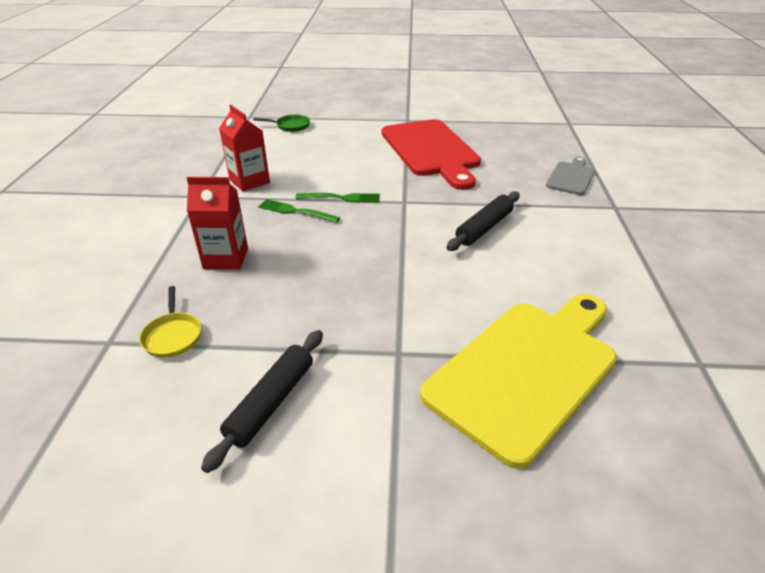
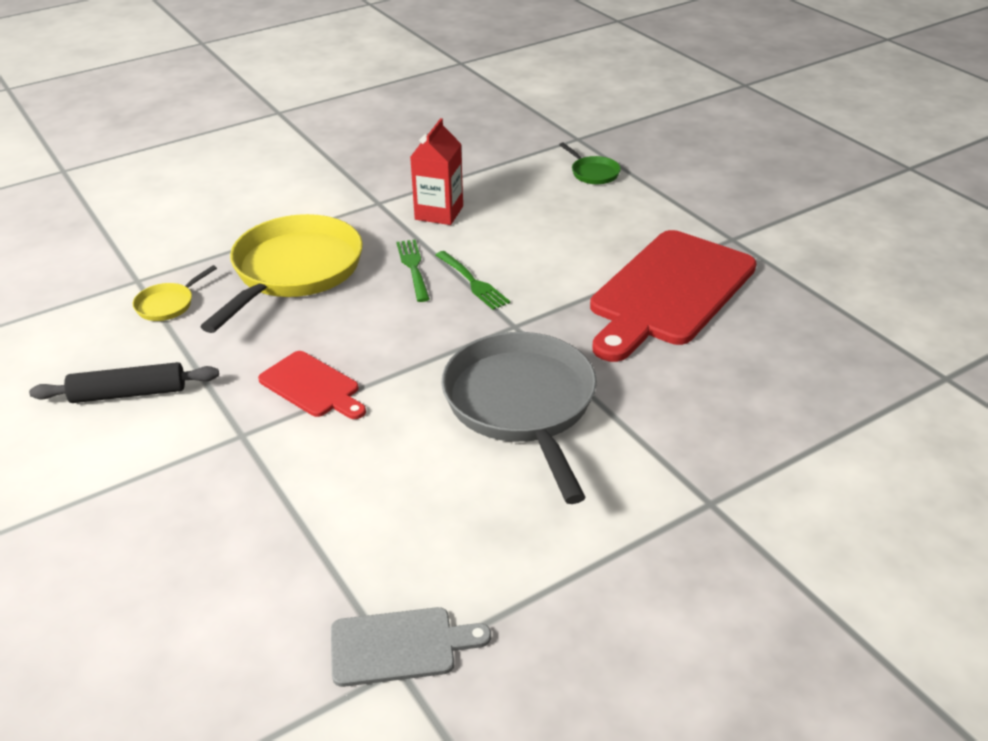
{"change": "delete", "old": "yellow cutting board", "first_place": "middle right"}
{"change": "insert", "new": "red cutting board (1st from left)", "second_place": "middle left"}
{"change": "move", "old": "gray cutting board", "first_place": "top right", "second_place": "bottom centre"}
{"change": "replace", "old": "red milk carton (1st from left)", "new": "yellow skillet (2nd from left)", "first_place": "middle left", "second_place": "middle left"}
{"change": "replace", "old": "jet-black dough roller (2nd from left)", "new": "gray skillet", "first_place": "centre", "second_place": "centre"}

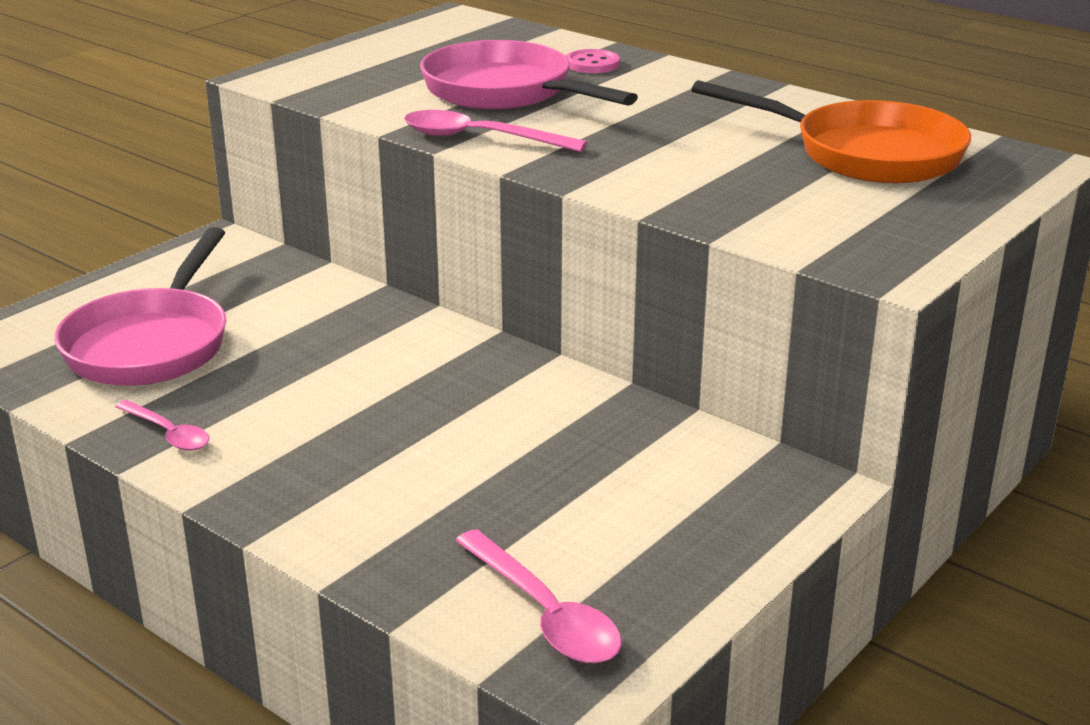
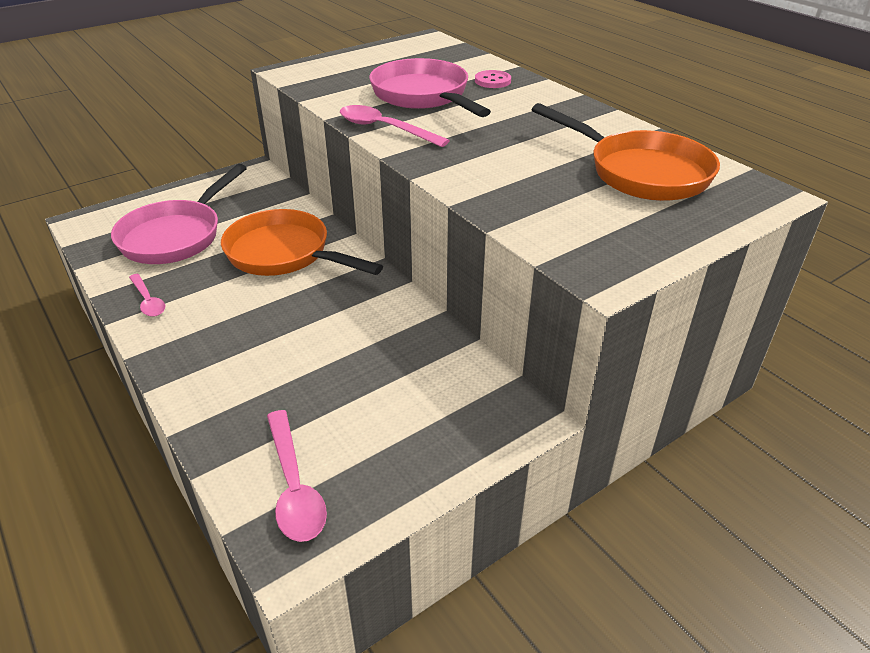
{"change": "insert", "new": "orange-coloured skillet (1st from left)", "second_place": "centre"}

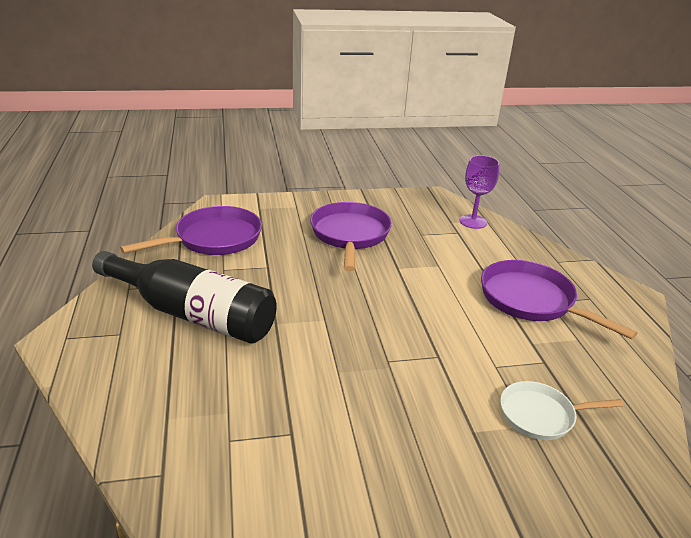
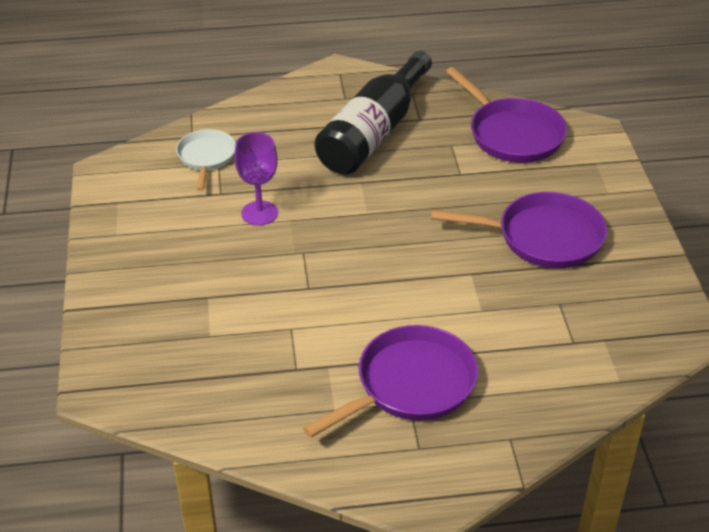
{"change": "move", "old": "purple wine glass", "first_place": "middle right", "second_place": "centre"}
{"change": "move", "old": "white skillet", "first_place": "bottom right", "second_place": "top left"}

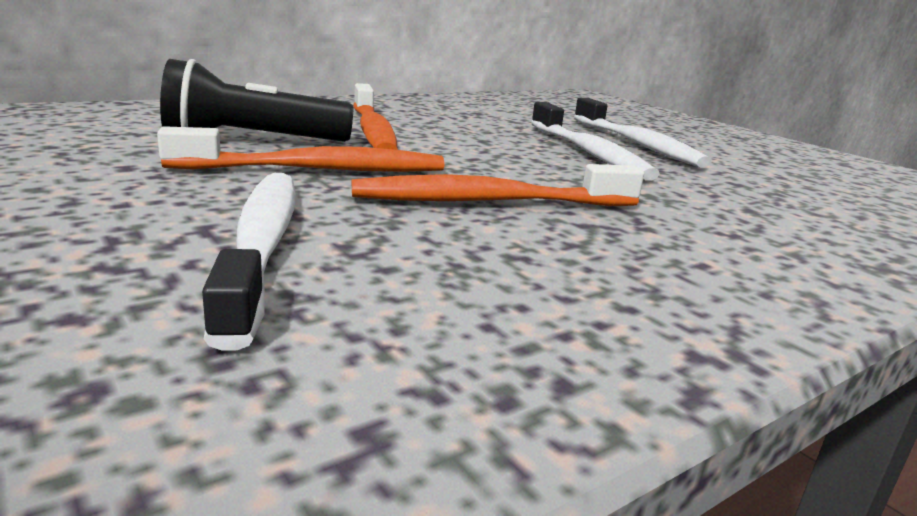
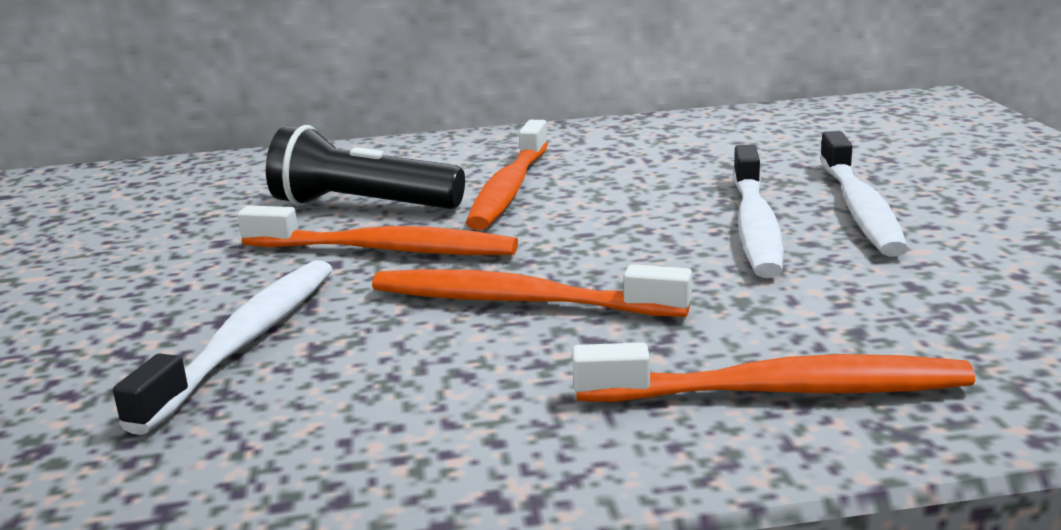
{"change": "insert", "new": "orange-coloured tooth brush (4th from left)", "second_place": "bottom right"}

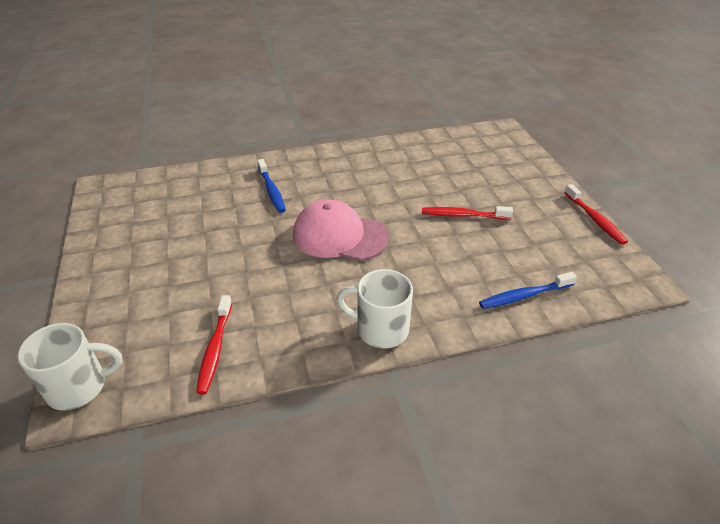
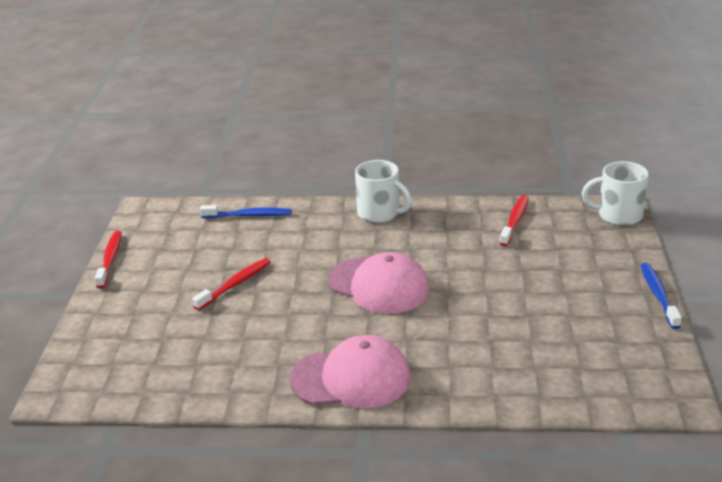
{"change": "insert", "new": "rose-pink cap (1st from left)", "second_place": "bottom centre"}
{"change": "move", "old": "blue tooth brush (1st from left in the first image)", "new": "blue tooth brush (2nd from left)", "first_place": "centre", "second_place": "middle right"}
{"change": "rotate", "old": "red tooth brush (2nd from left)", "first_place": "centre", "second_place": "middle left", "degrees": -75}

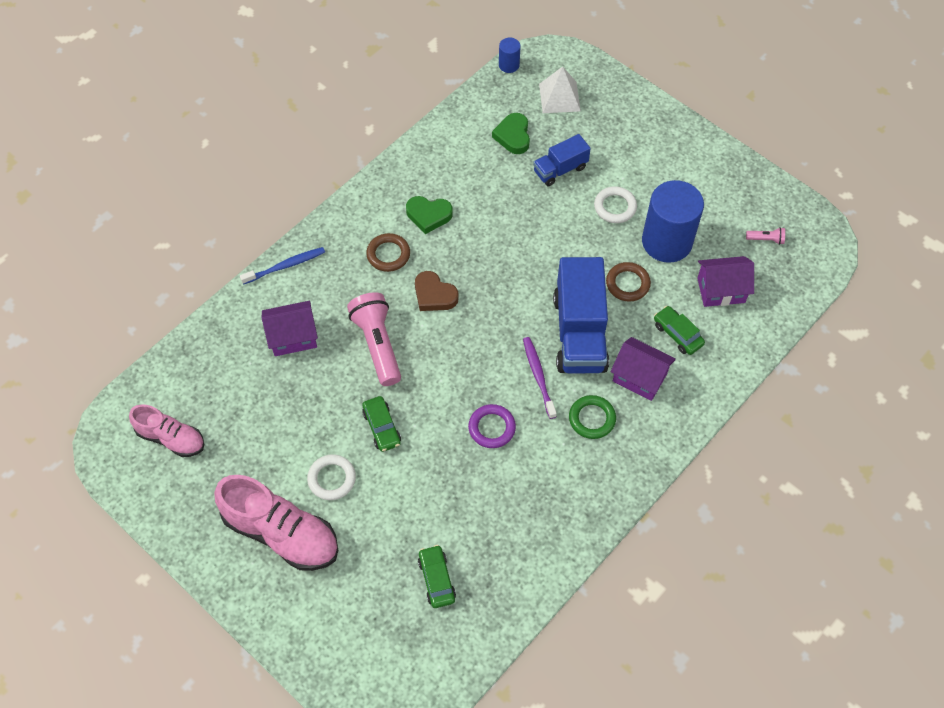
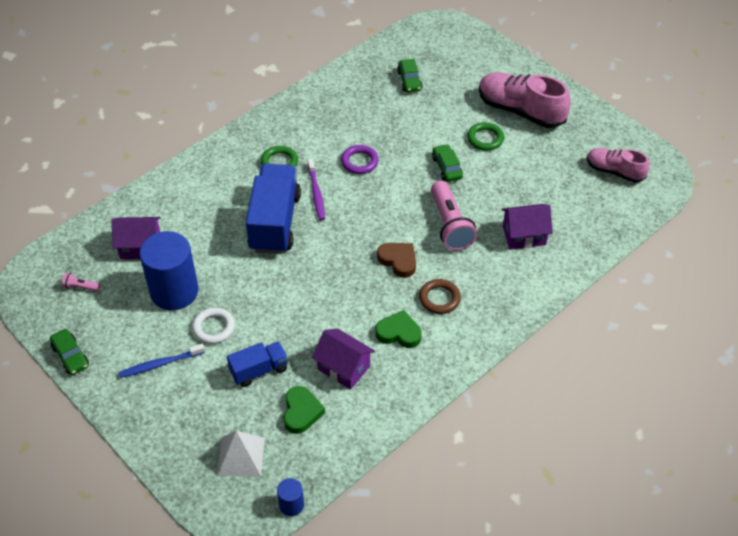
{"change": "delete", "old": "dark brown ring (2nd from left)", "first_place": "centre"}
{"change": "move", "old": "blue tooth brush", "first_place": "middle left", "second_place": "bottom left"}
{"change": "move", "old": "purple cottage (2nd from left)", "first_place": "middle right", "second_place": "bottom centre"}
{"change": "move", "old": "green car (3rd from left in the first image)", "new": "green car (1st from left)", "first_place": "middle right", "second_place": "middle left"}
{"change": "recolor", "old": "white ring (1st from left)", "new": "green ring (2nd from left)", "first_place": "bottom centre", "second_place": "top centre"}

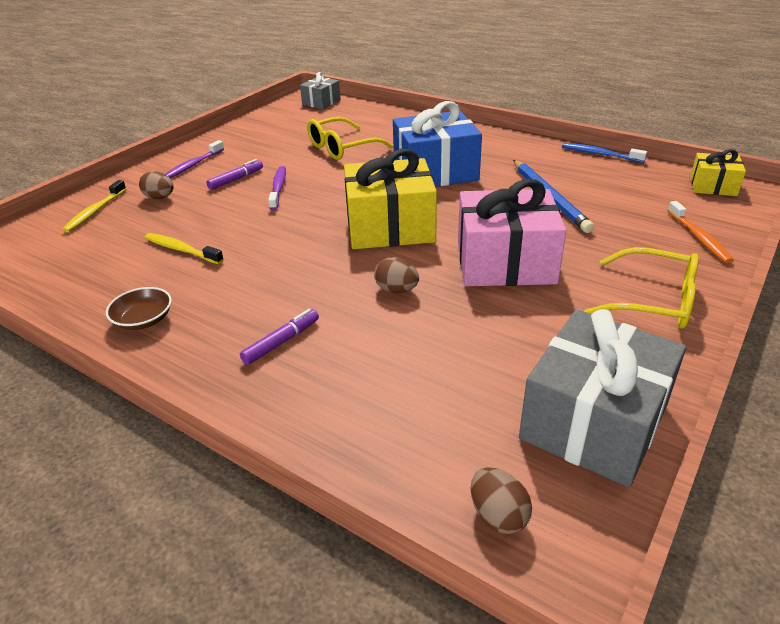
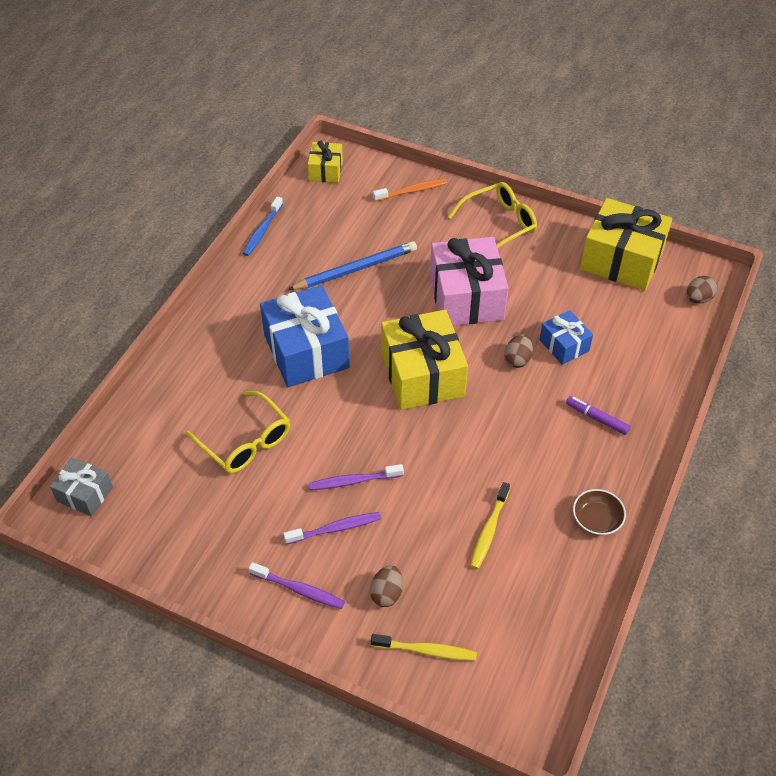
{"change": "insert", "new": "blue gift (2nd from left)", "second_place": "middle right"}
{"change": "replace", "old": "purple marker pen (1st from left)", "new": "purple tooth brush (2nd from left)", "first_place": "top left", "second_place": "bottom centre"}
{"change": "recolor", "old": "gray gift (2nd from left)", "new": "yellow gift (3rd from left)", "first_place": "middle right", "second_place": "top right"}
{"change": "rotate", "old": "yellow eyeglasses (2nd from left)", "first_place": "middle right", "second_place": "top centre", "degrees": 45}

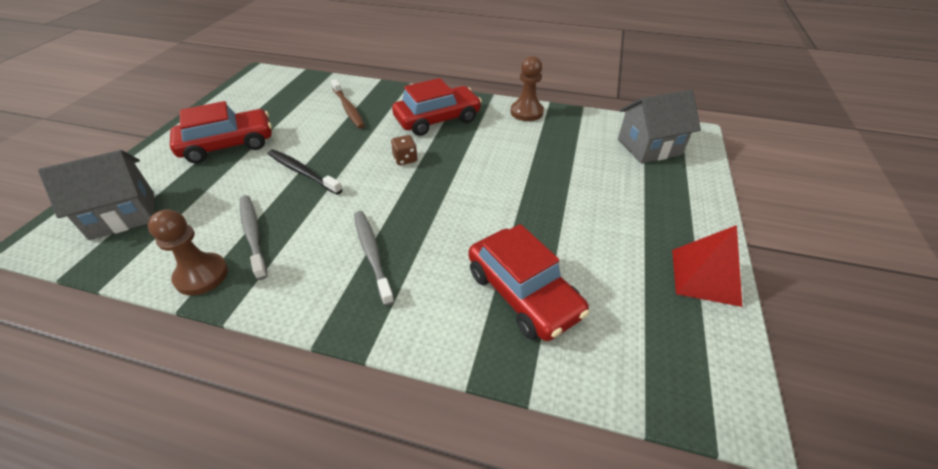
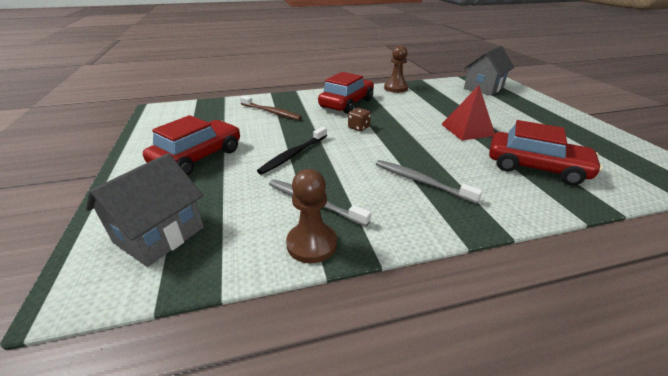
{"change": "move", "old": "red solid pyramid", "first_place": "middle right", "second_place": "top right"}
{"change": "rotate", "old": "jet-black tooth brush", "first_place": "middle left", "second_place": "centre", "degrees": -60}

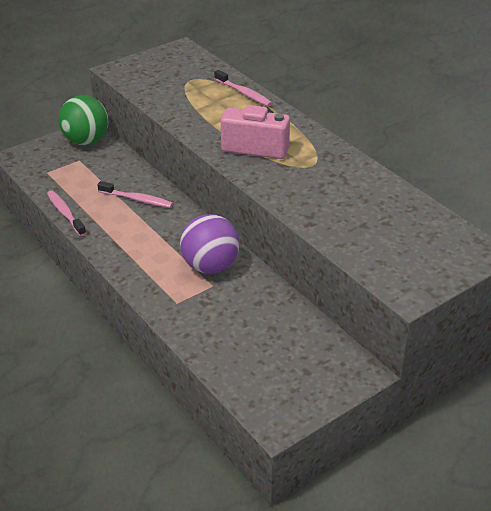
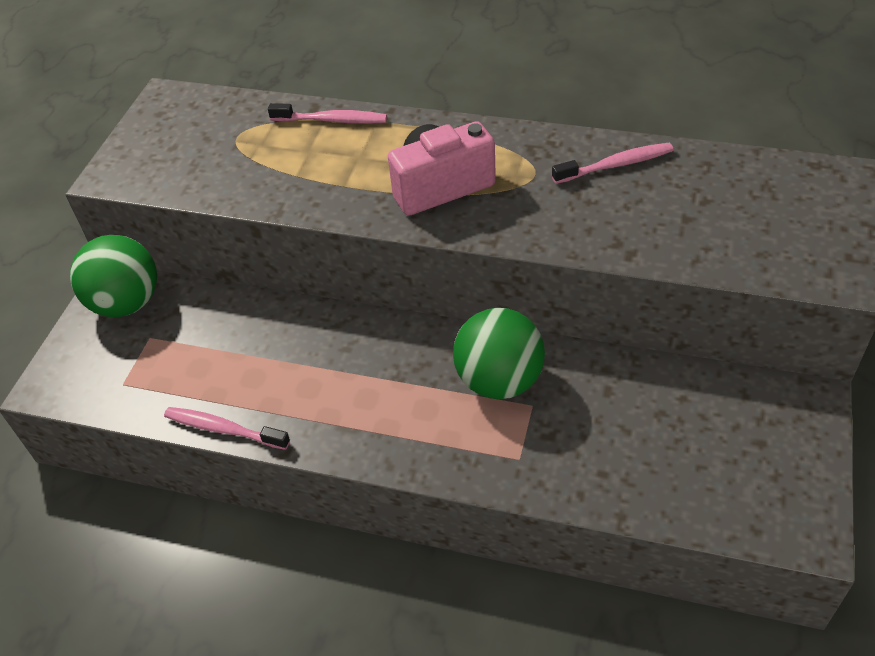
{"change": "move", "old": "rose-pink tooth brush (2nd from left in the first image)", "new": "rose-pink tooth brush (3rd from left)", "first_place": "middle left", "second_place": "top right"}
{"change": "recolor", "old": "purple ball", "new": "green ball (2nd from left)", "first_place": "centre", "second_place": "centre"}

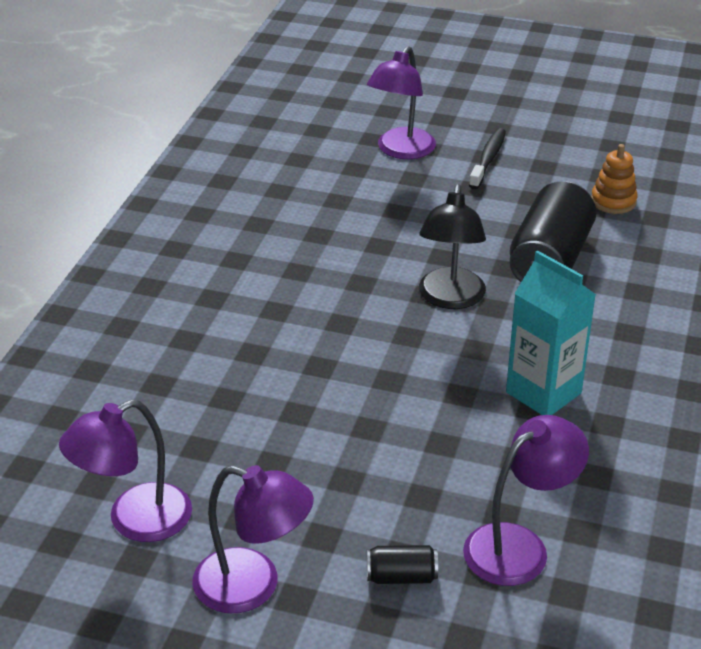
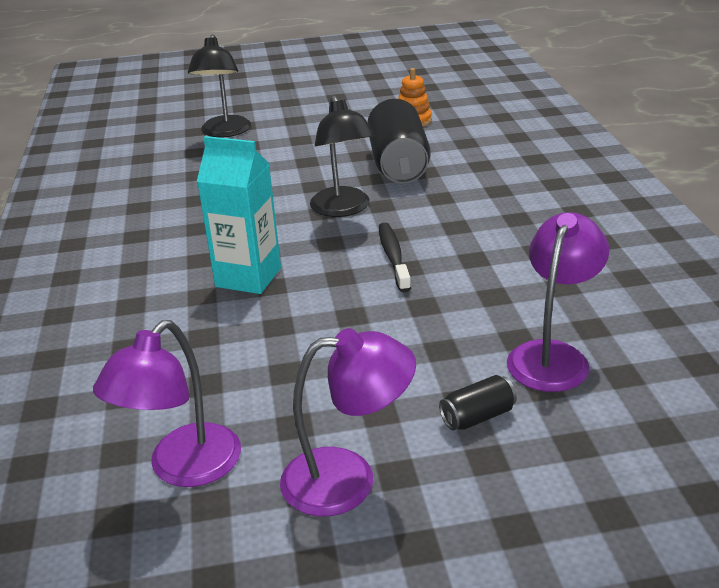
{"change": "move", "old": "jet-black tooth brush", "first_place": "top right", "second_place": "centre"}
{"change": "move", "old": "teal milk carton", "first_place": "middle right", "second_place": "middle left"}
{"change": "recolor", "old": "purple desk lamp (3rd from left)", "new": "jet-black desk lamp (1st from left)", "first_place": "top centre", "second_place": "top left"}

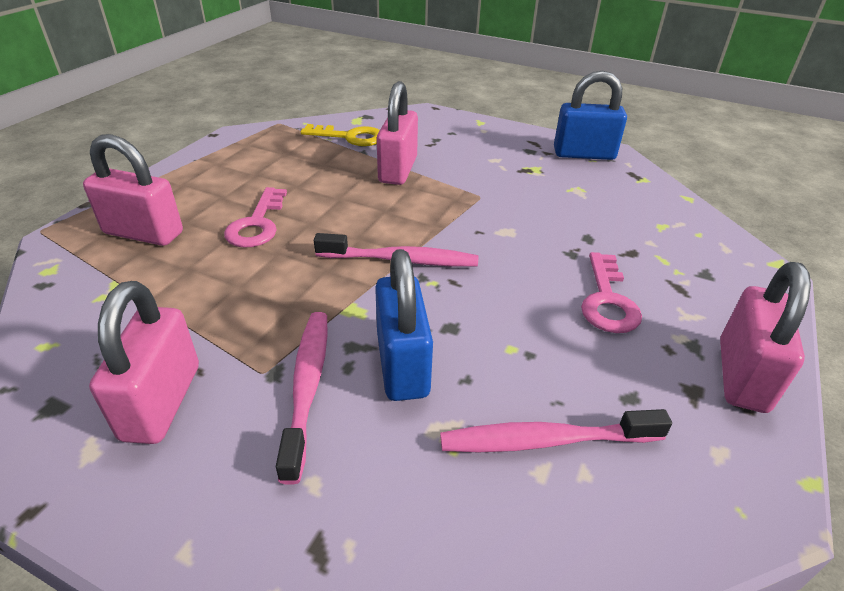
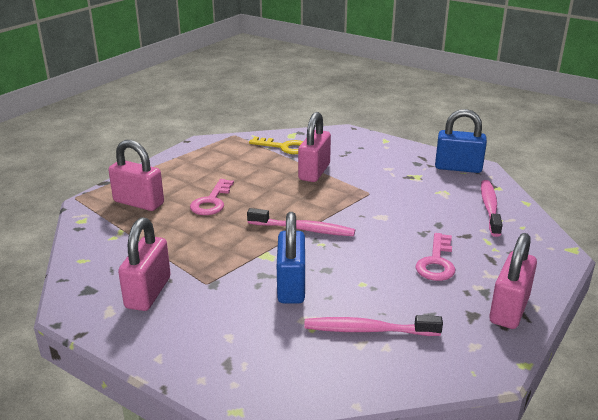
{"change": "move", "old": "rose-pink tooth brush (1st from left in the first image)", "new": "rose-pink tooth brush (3rd from left)", "first_place": "bottom centre", "second_place": "middle right"}

